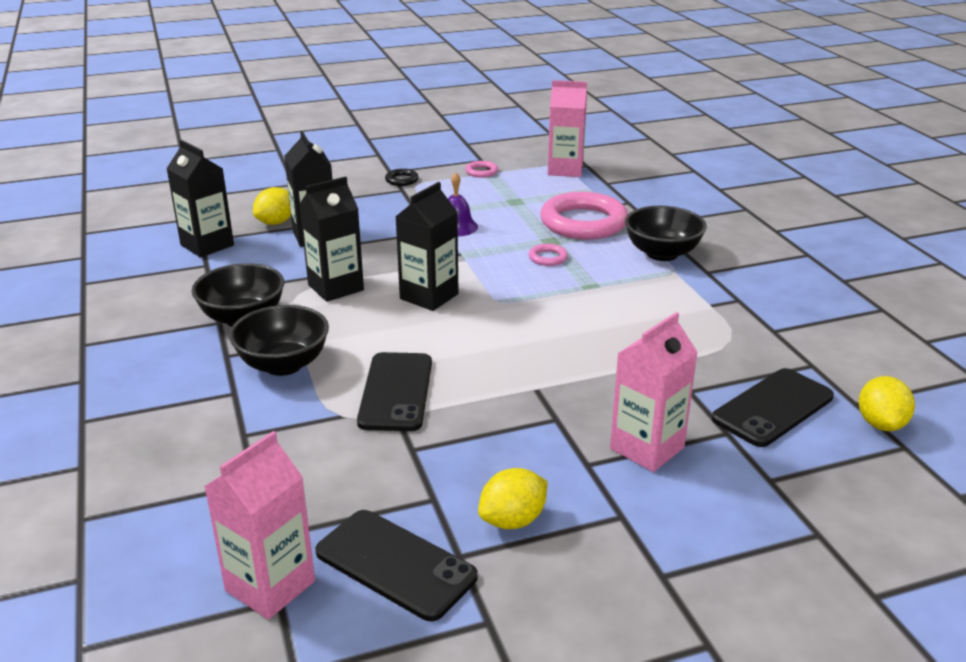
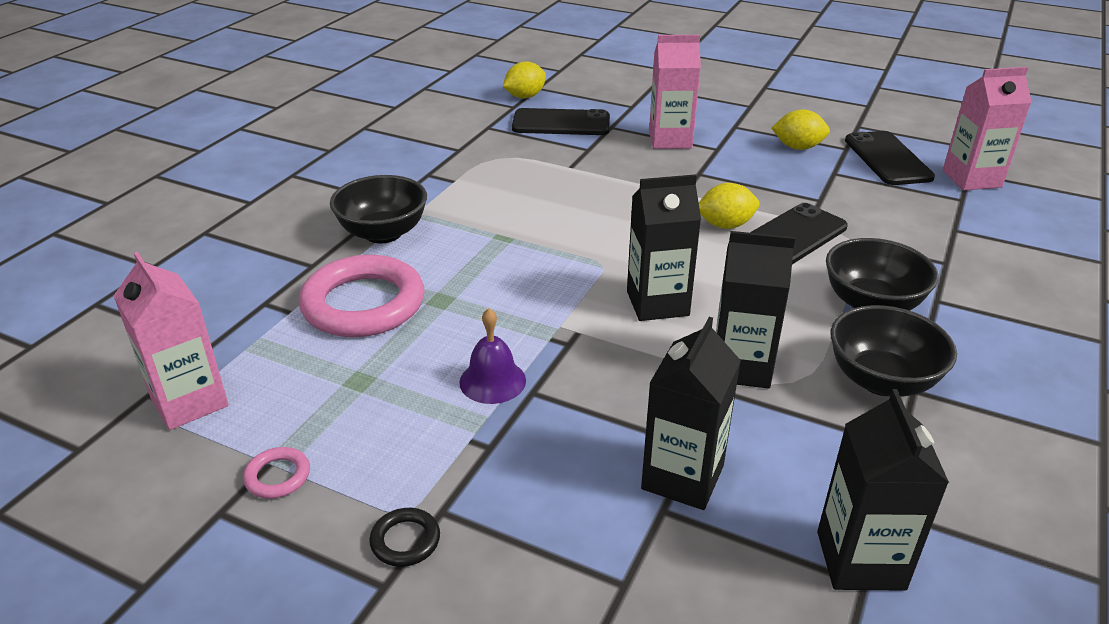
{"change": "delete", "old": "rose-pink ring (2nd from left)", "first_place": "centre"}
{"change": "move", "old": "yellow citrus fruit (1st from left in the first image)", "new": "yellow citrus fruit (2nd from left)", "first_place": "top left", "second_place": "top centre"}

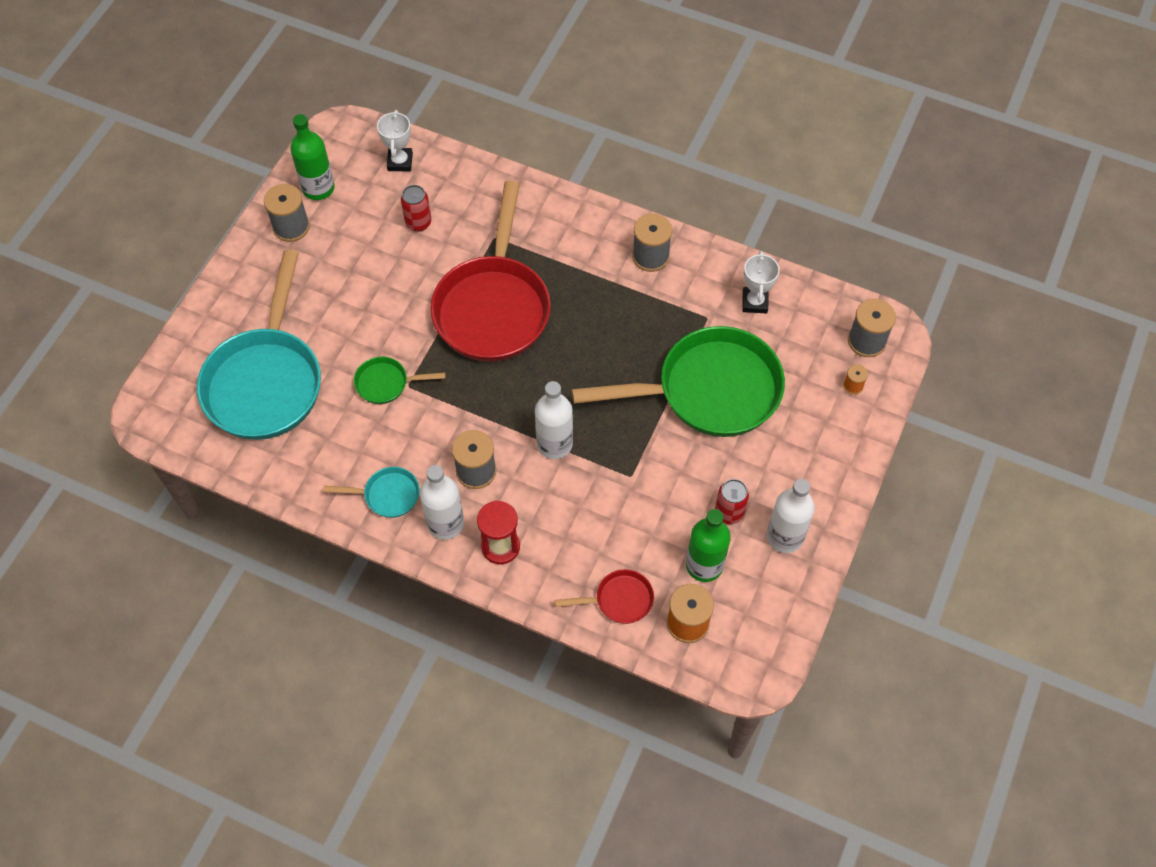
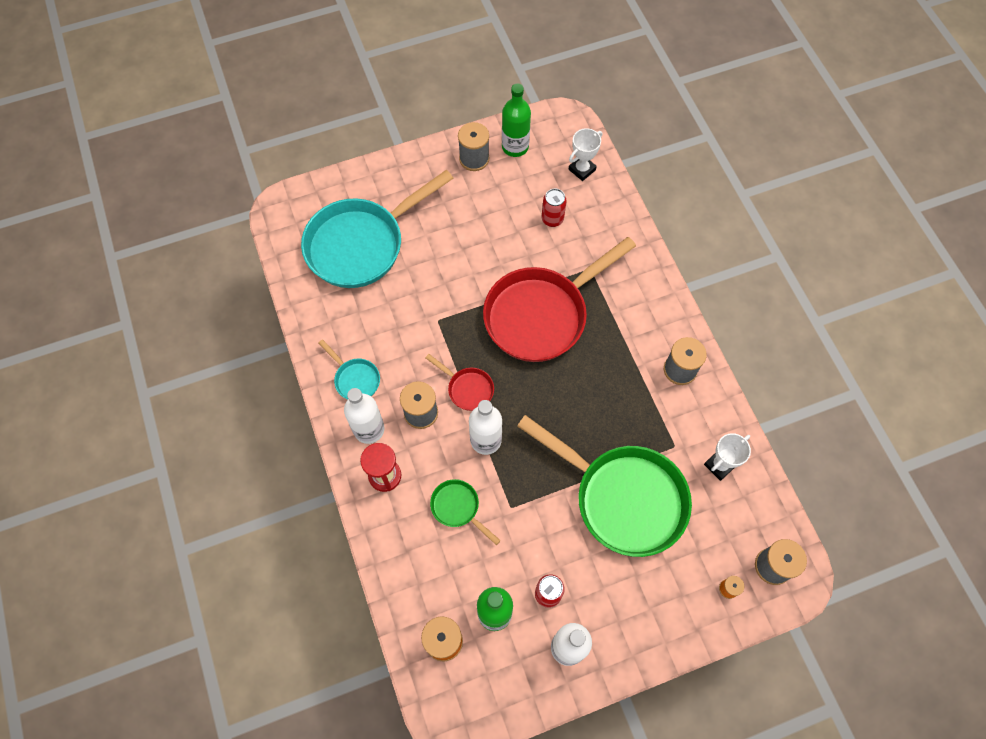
{"change": "move", "old": "green skillet (1st from left)", "first_place": "centre", "second_place": "bottom centre"}
{"change": "move", "old": "red skillet (2nd from left in the first image)", "new": "red skillet (1st from left)", "first_place": "bottom centre", "second_place": "centre"}

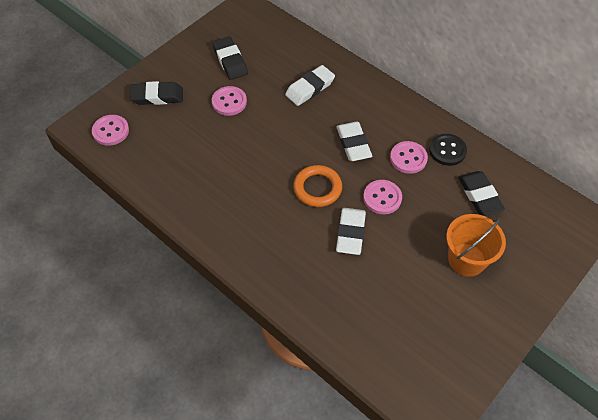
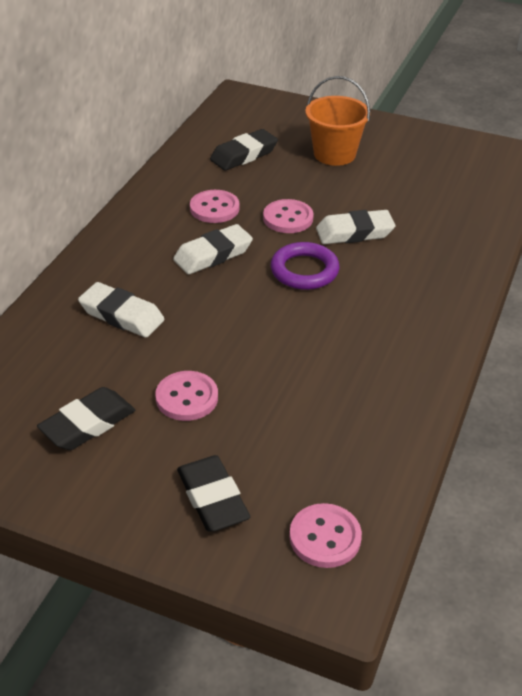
{"change": "delete", "old": "jet-black button", "first_place": "middle right"}
{"change": "recolor", "old": "orange-coloured ring", "new": "purple ring", "first_place": "centre", "second_place": "centre"}

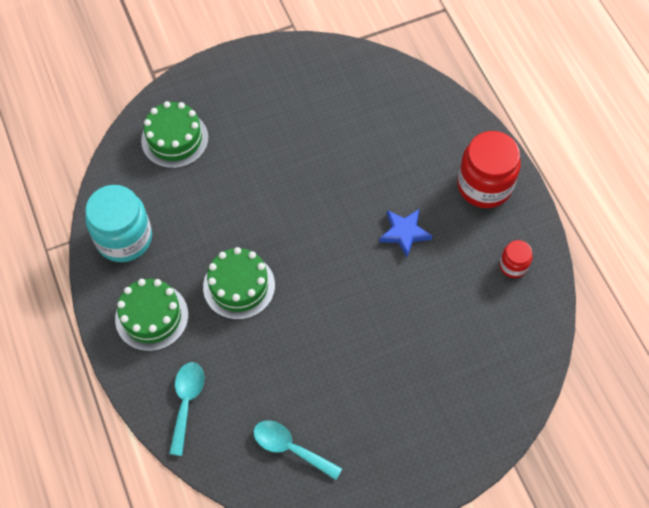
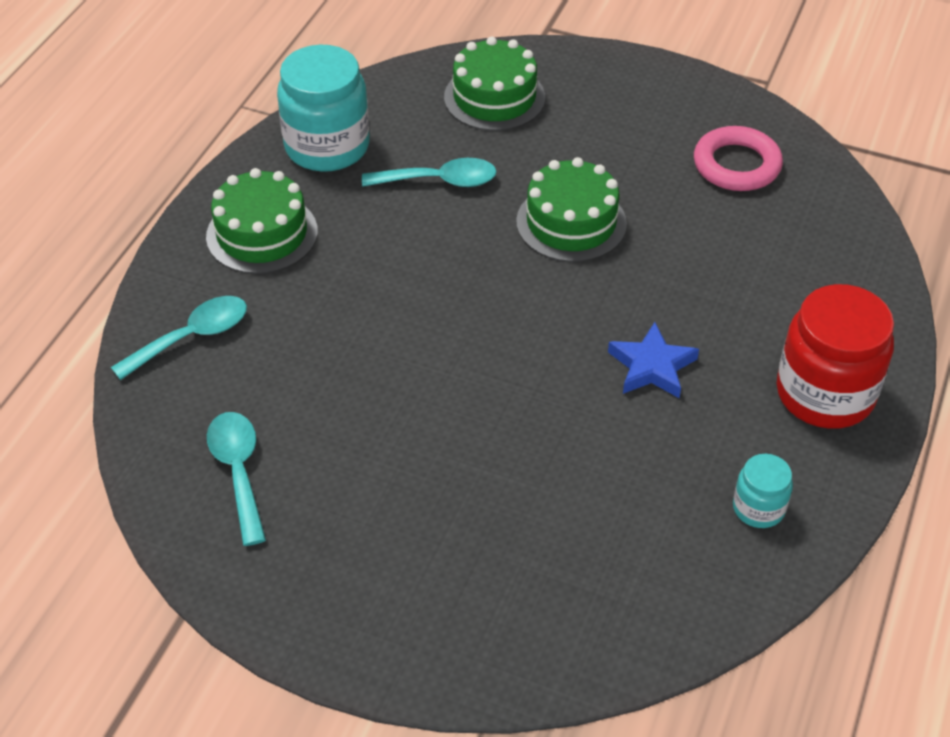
{"change": "insert", "new": "teal tablespoon (3rd from left)", "second_place": "top centre"}
{"change": "insert", "new": "rose-pink ring", "second_place": "top right"}
{"change": "move", "old": "green cake (3rd from left)", "first_place": "centre", "second_place": "top centre"}
{"change": "recolor", "old": "red preserve jar (2nd from left)", "new": "teal preserve jar (2nd from left)", "first_place": "middle right", "second_place": "middle right"}

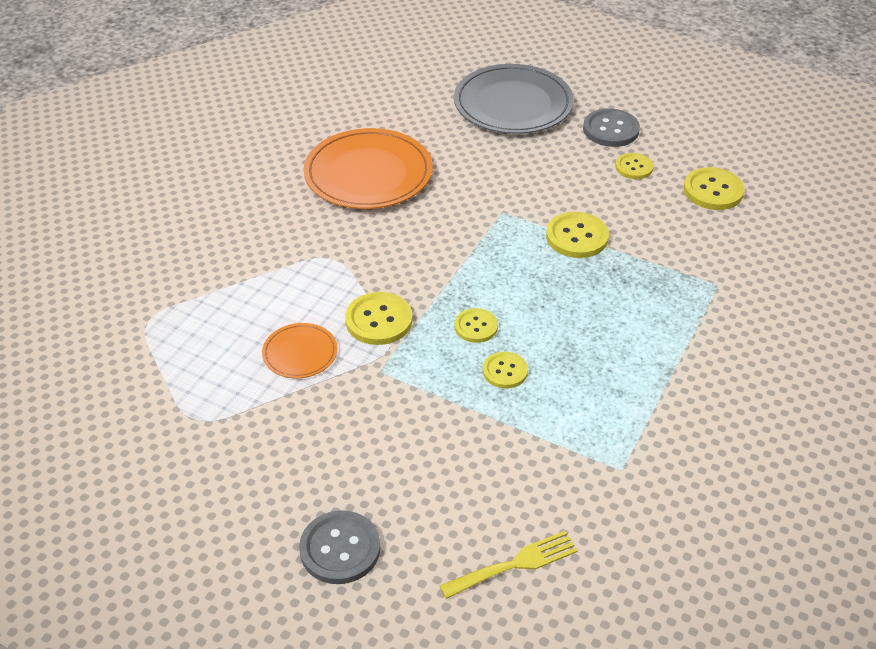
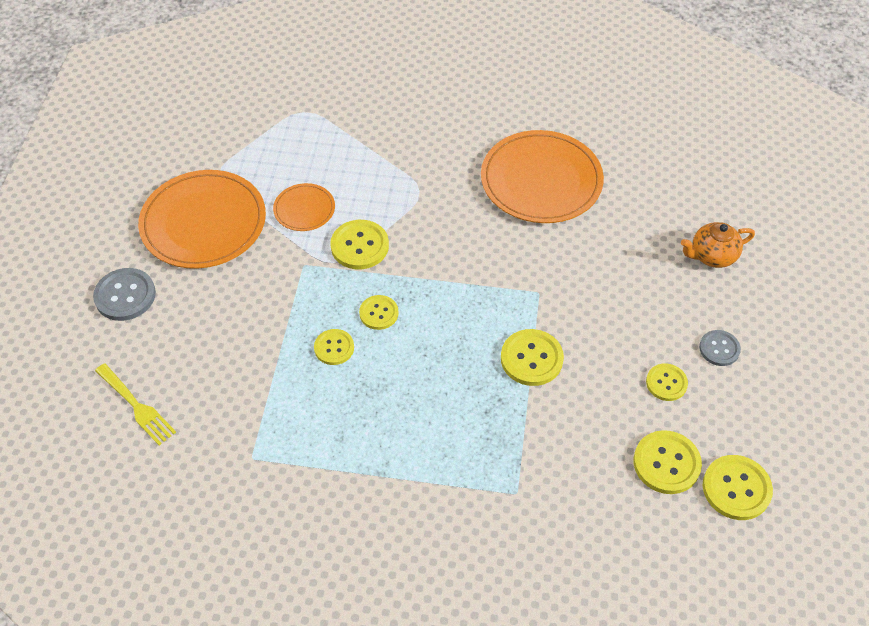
{"change": "insert", "new": "orange-coloured plate (1st from left)", "second_place": "middle left"}
{"change": "insert", "new": "yellow button (7th from left)", "second_place": "bottom right"}
{"change": "replace", "old": "gray plate", "new": "orange-coloured china teapot", "first_place": "top centre", "second_place": "middle right"}
{"change": "resize", "old": "gray button (2nd from left)", "first_place": "top right", "second_place": "middle right", "factor": 0.64}

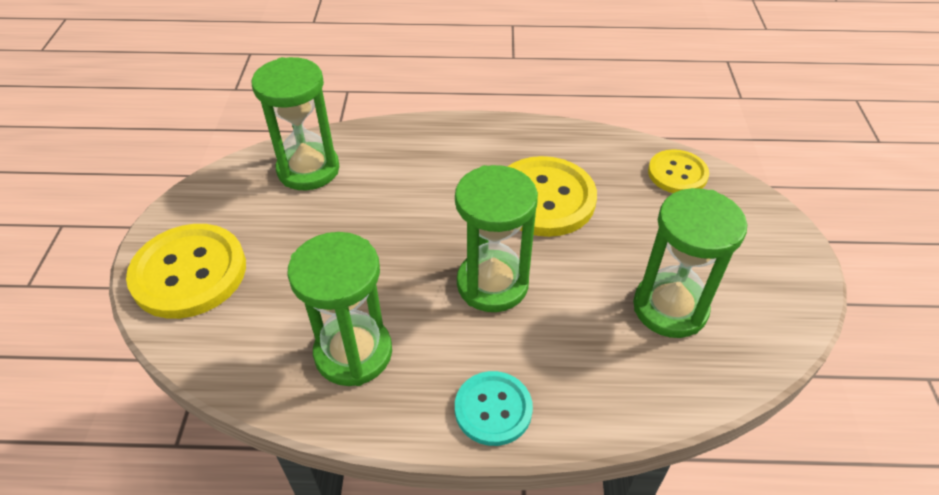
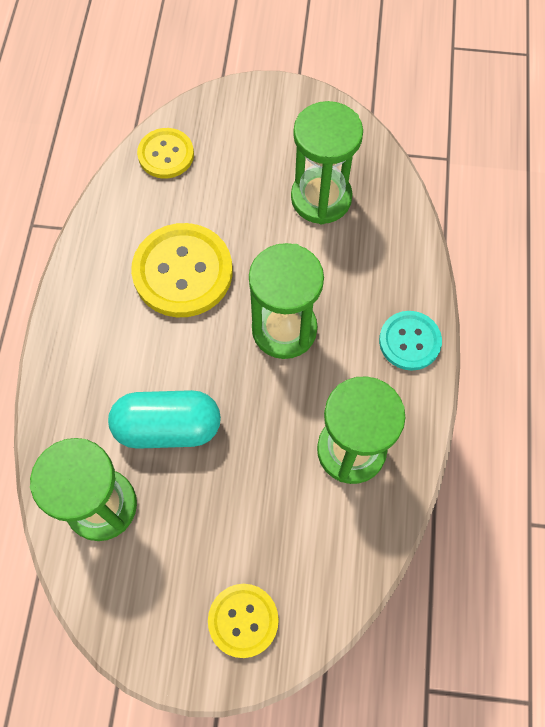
{"change": "insert", "new": "teal pill shape", "second_place": "middle left"}
{"change": "resize", "old": "yellow button (1st from left in the first image)", "first_place": "middle left", "second_place": "bottom centre", "factor": 0.6}

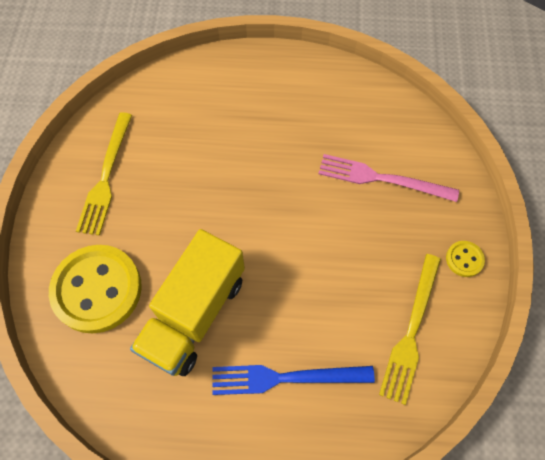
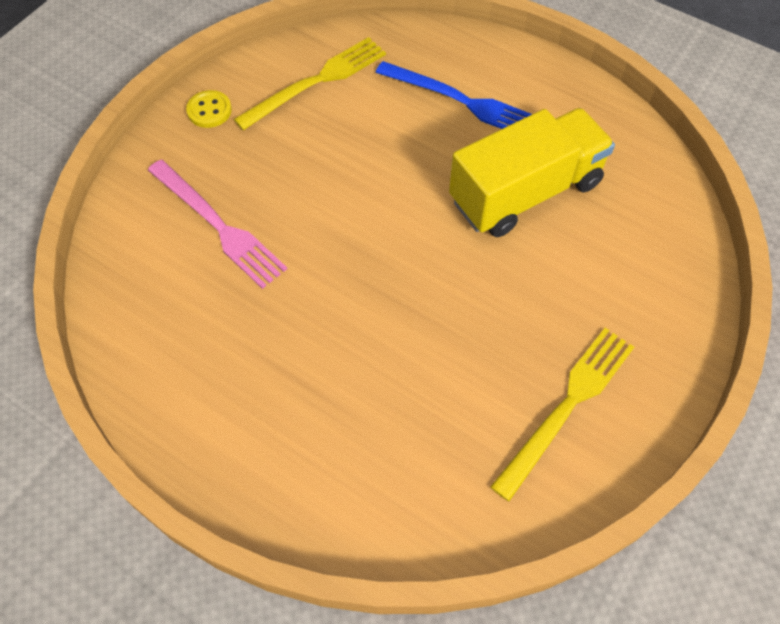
{"change": "delete", "old": "yellow button (1st from left)", "first_place": "middle left"}

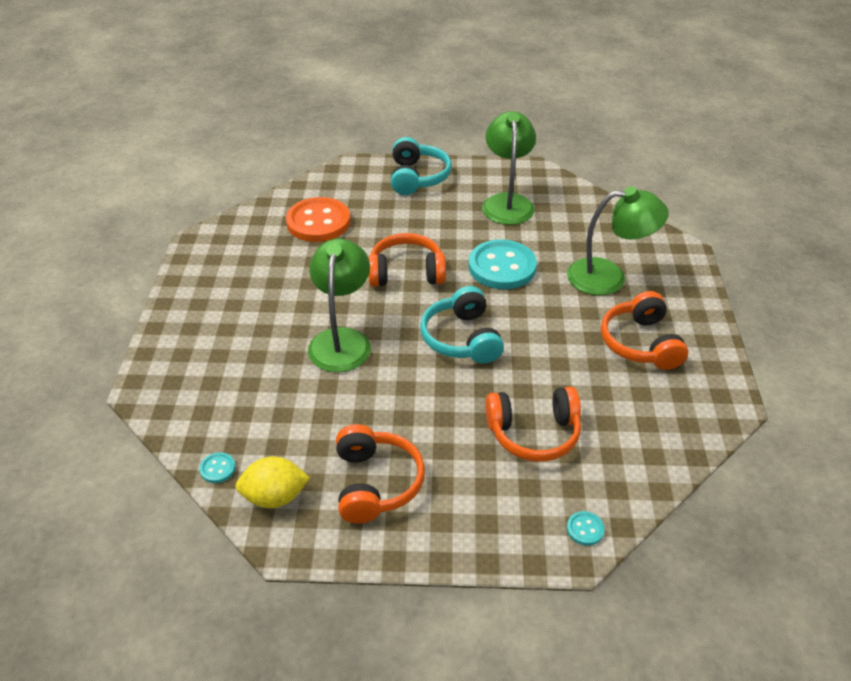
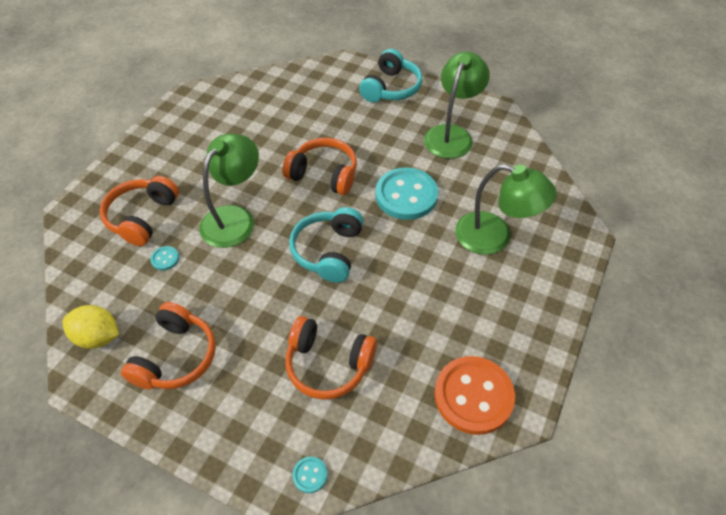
{"change": "move", "old": "teal button (1st from left)", "first_place": "bottom left", "second_place": "middle left"}
{"change": "move", "old": "orange-coloured button", "first_place": "top centre", "second_place": "bottom centre"}
{"change": "move", "old": "orange-coloured over-ear headphones (4th from left in the first image)", "new": "orange-coloured over-ear headphones (1st from left)", "first_place": "middle right", "second_place": "middle left"}

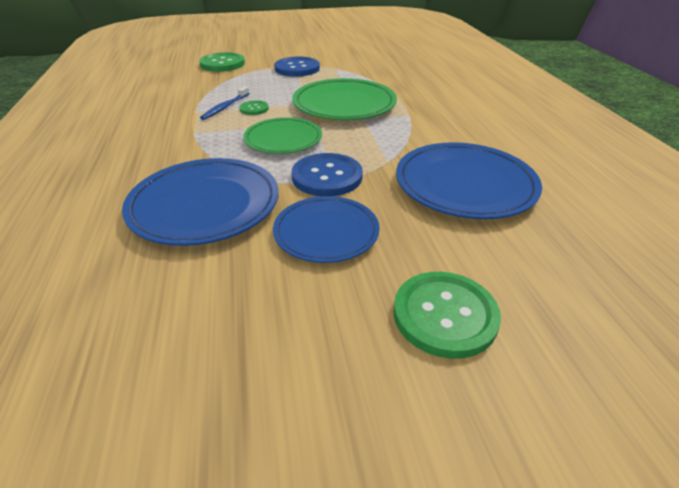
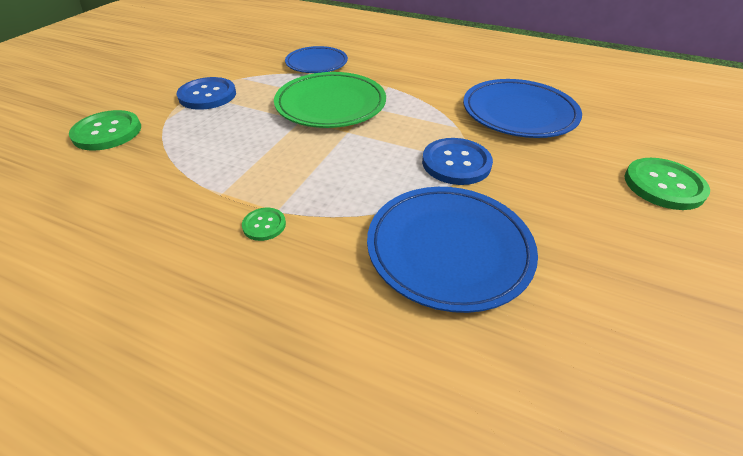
{"change": "delete", "old": "blue tooth brush", "first_place": "top left"}
{"change": "delete", "old": "green plate (1st from left)", "first_place": "top centre"}
{"change": "move", "old": "green button (2nd from left)", "first_place": "top centre", "second_place": "centre"}
{"change": "move", "old": "blue plate (2nd from left in the first image)", "new": "blue plate (1st from left)", "first_place": "centre", "second_place": "top centre"}

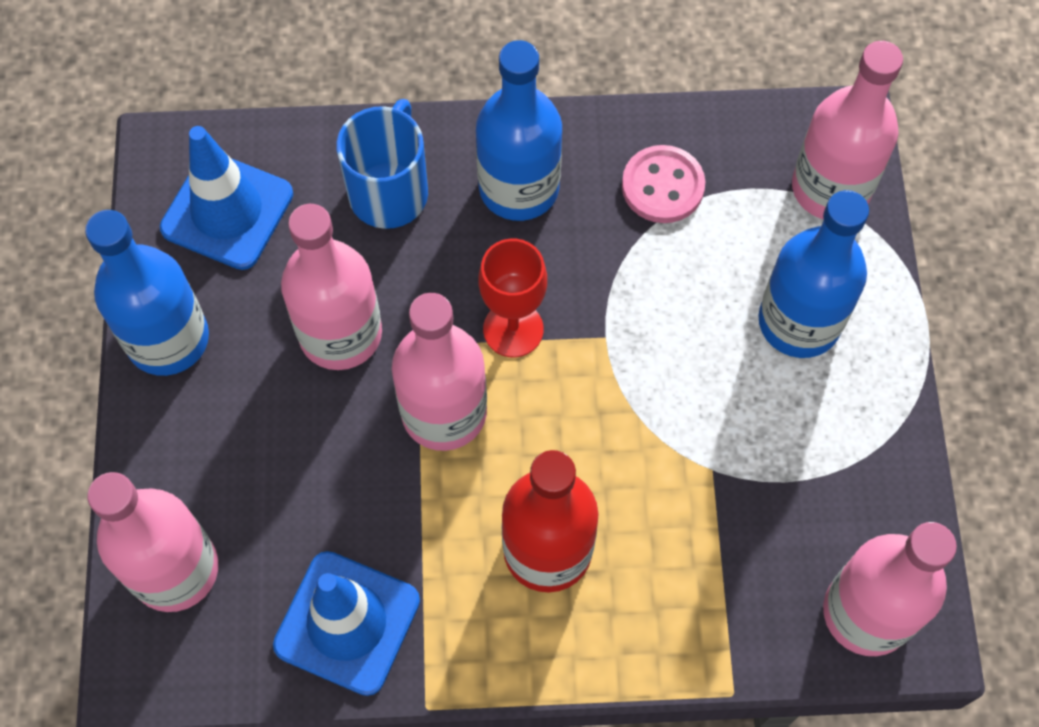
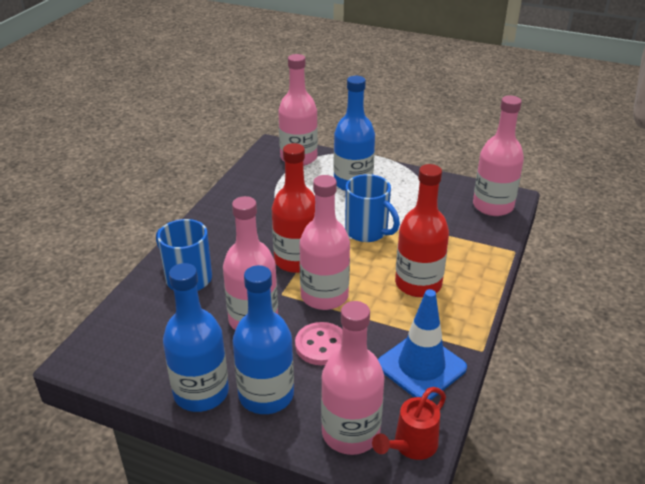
{"change": "delete", "old": "blue traffic cone (1st from left)", "first_place": "top left"}
{"change": "insert", "new": "blue mug (2nd from left)", "second_place": "centre"}
{"change": "insert", "new": "red watering can", "second_place": "bottom centre"}
{"change": "move", "old": "blue flask (2nd from left)", "first_place": "top centre", "second_place": "bottom centre"}
{"change": "move", "old": "rose-pink button", "first_place": "top centre", "second_place": "bottom centre"}
{"change": "replace", "old": "red wine glass", "new": "red flask (1st from left)", "first_place": "centre", "second_place": "centre"}

